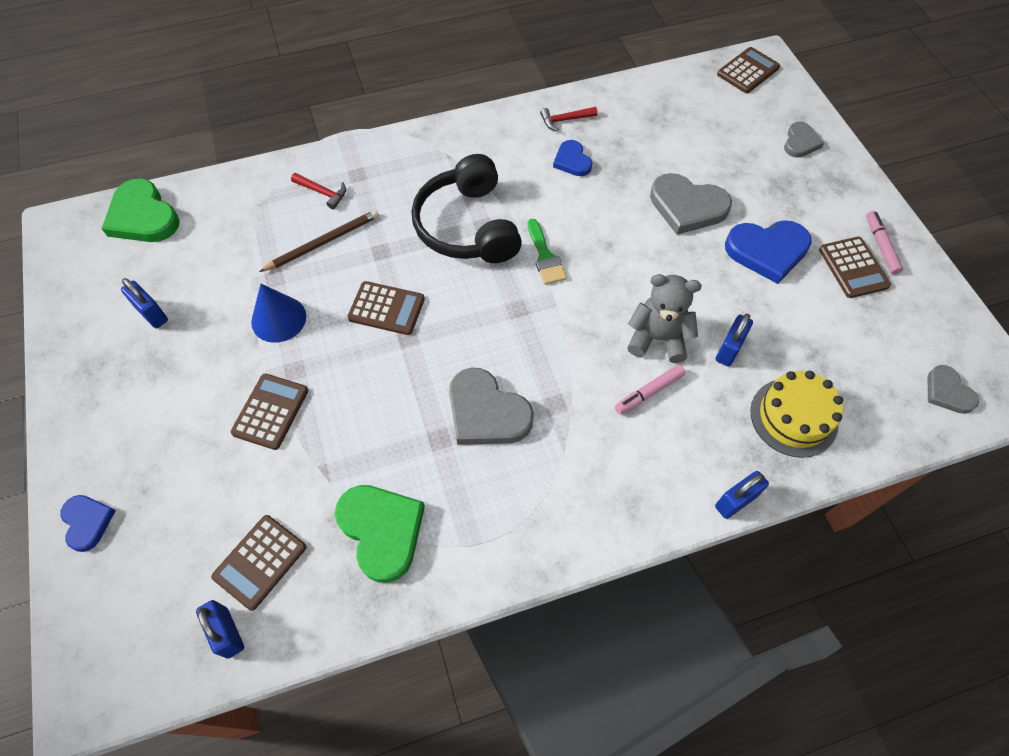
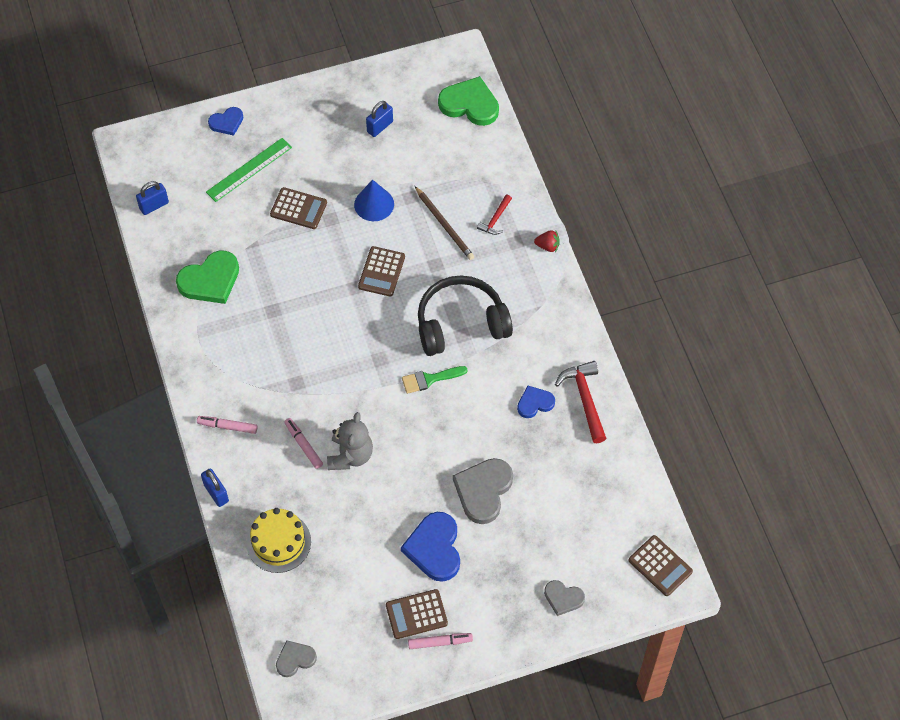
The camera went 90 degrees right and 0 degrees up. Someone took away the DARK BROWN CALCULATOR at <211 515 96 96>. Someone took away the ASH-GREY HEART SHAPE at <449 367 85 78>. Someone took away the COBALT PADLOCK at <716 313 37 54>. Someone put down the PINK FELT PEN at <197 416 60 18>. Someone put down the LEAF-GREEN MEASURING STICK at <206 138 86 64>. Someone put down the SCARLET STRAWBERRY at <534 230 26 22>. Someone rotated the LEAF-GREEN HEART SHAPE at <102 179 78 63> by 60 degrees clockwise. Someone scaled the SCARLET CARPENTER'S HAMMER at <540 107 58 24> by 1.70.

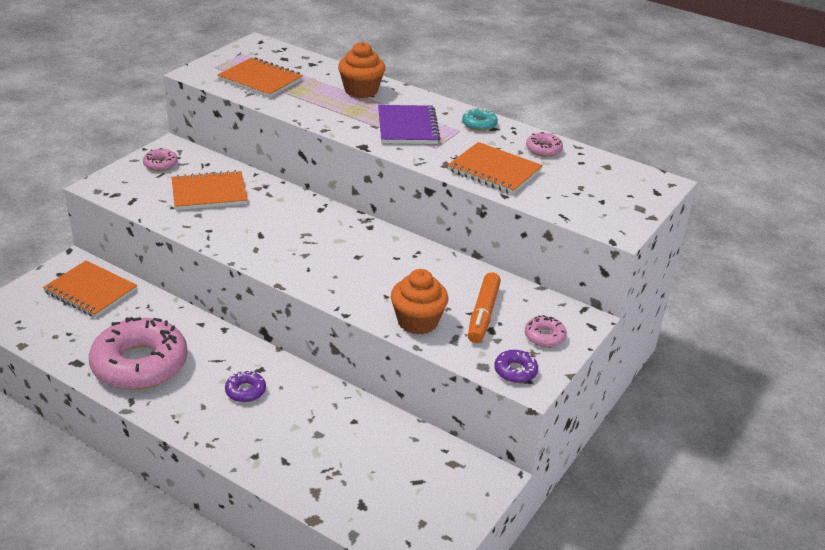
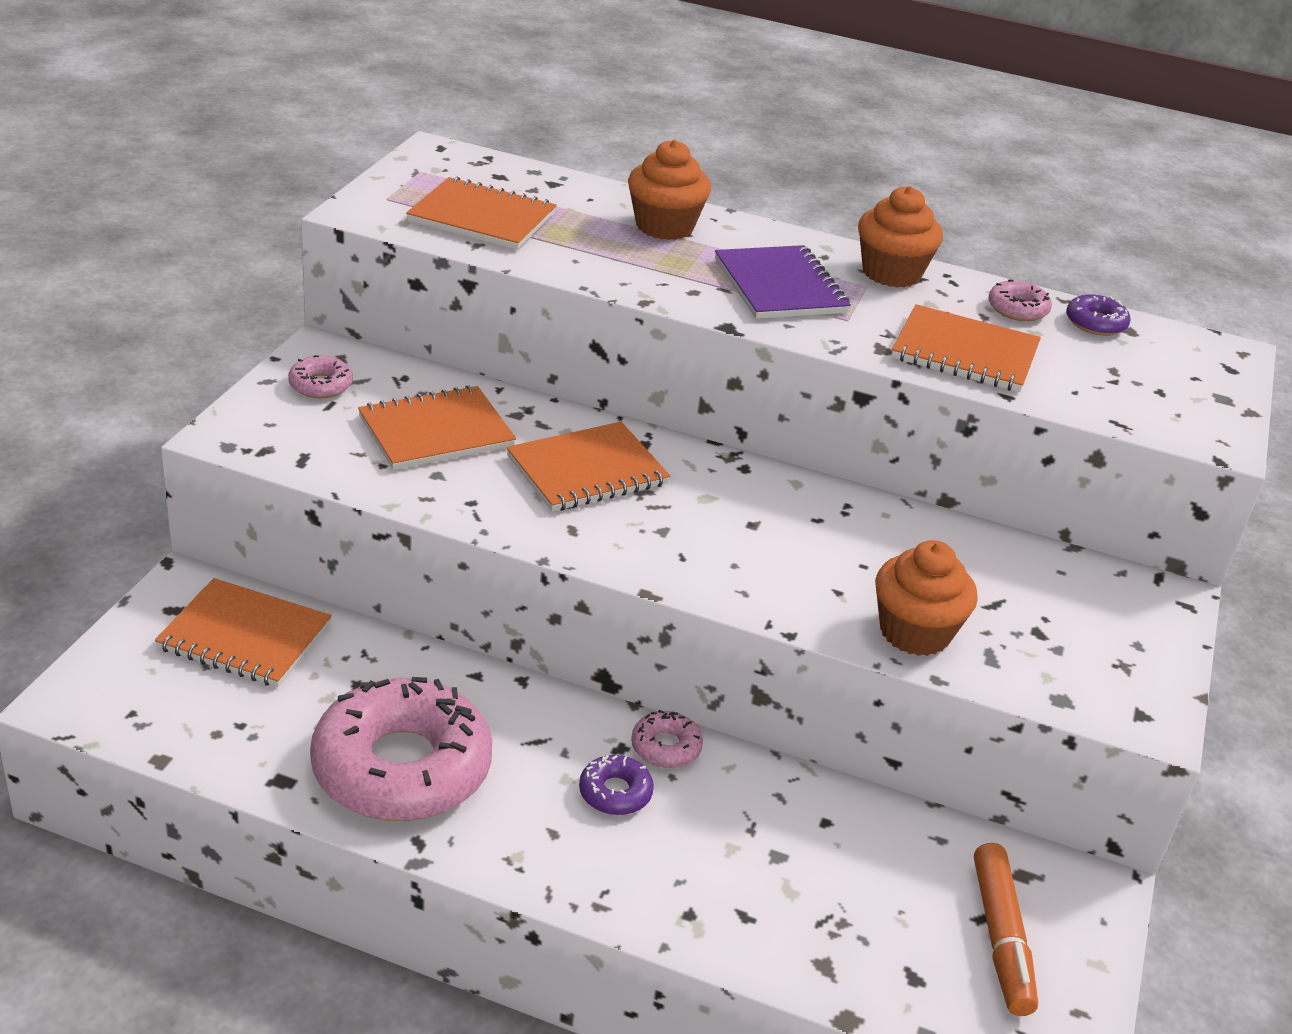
The camera went 15 degrees left and 0 degrees up. Someone put down the BRIGHT ORANGE NOTEBOOK at <506 422 164 90>. Someone carried the BRIGHT ORANGE FELT PEN from <468 272 33 71> to <974 843 64 173>. Someone carried the VIOLET DOUGHNUT from <494 350 44 33> to <1066 294 64 42>. Someone carried the PINK DOUGHNUT from <525 315 42 32> to <631 710 72 58>. Someone swapped the TURQUOISE DOUGHNUT at <462 108 36 23> for the BRIGHT ORANGE CUPCAKE at <858 186 85 102>.

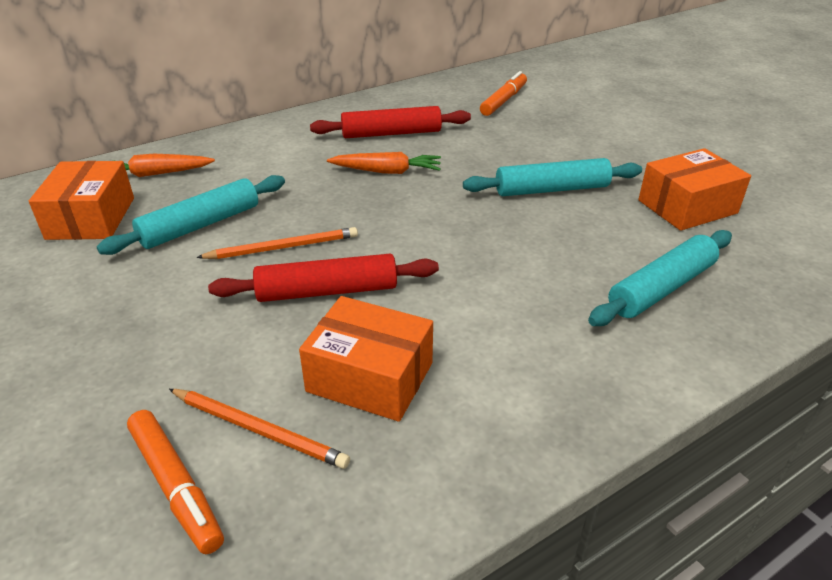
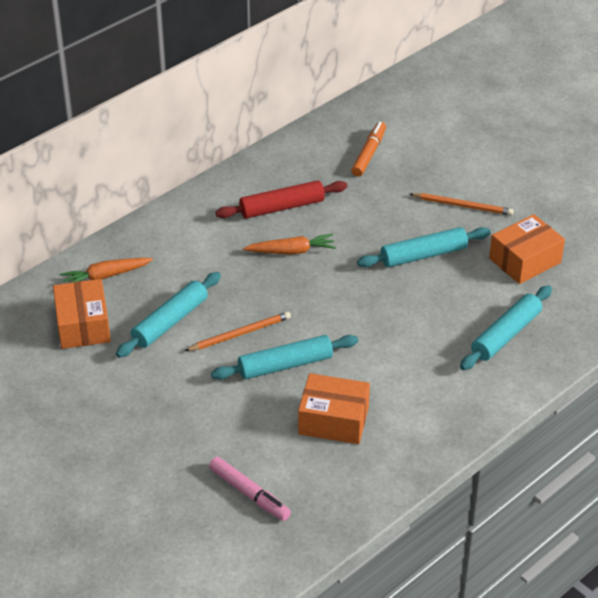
The camera went 10 degrees left and 5 degrees up. Someone carried the BRIGHT ORANGE WOODEN PENCIL from <169 389 181 80> to <410 193 104 22>. Someone repainted the BRIGHT ORANGE FELT PEN at <127 410 97 144>, which became the PINK FELT PEN at <209 457 82 64>. Someone repainted the SCARLET PASTRY ROLLER at <208 254 231 48>, which became the TURQUOISE PASTRY ROLLER at <211 335 147 45>.

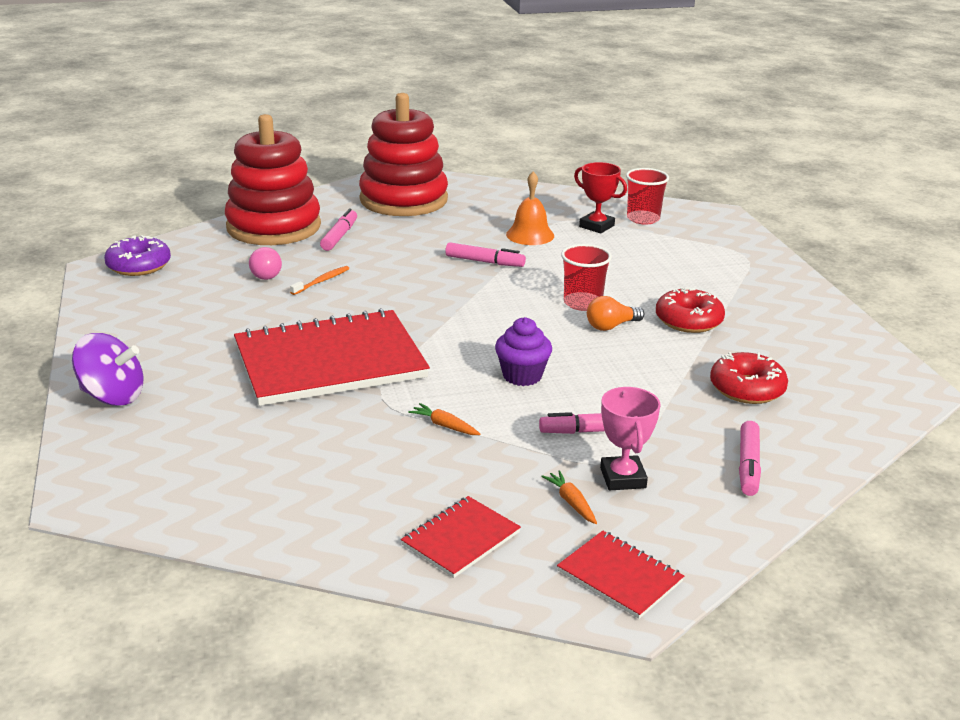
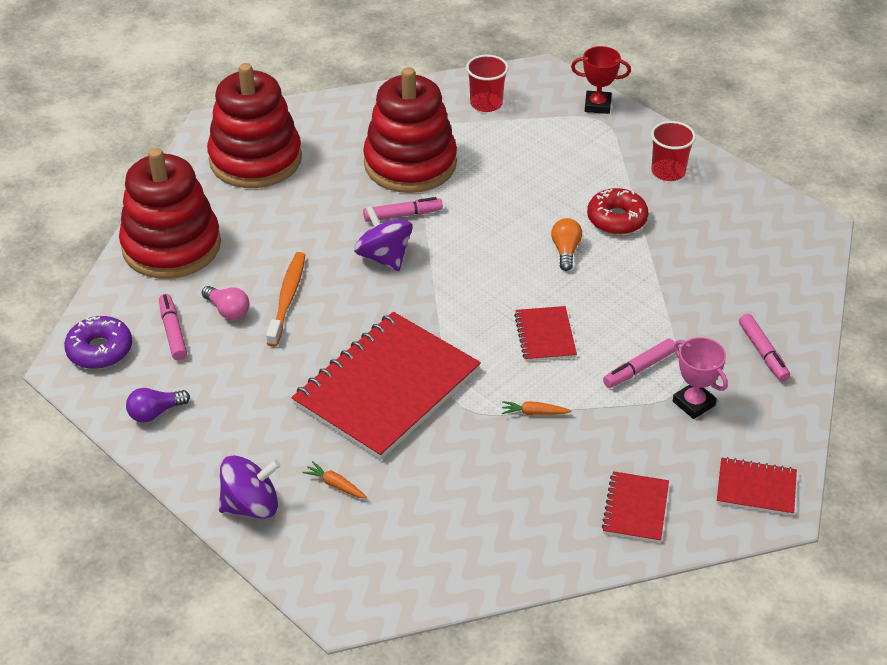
The camera went 30 degrees left and 15 degrees up. Someone took away the SCARLET DOUGHNUT at <710 352 78 52>. Someone put down the VIOLET BULB at <126 388 64 35>. Someone put down the VIOLET WHIRLIGIG at <354 206 59 65>. Someone carried the PINK FELT PEN from <320 208 37 43> to <159 294 28 66>. Someone carried the BRIGHT ORANGE ROOT VEGETABLE from <541 470 56 54> to <302 461 65 37>. Someone carried the SCARLET BEAKER from <561 244 51 67> to <651 121 45 60>. Someone carried the SCARLET PRIZE CUP from <574 162 53 71> to <571 46 60 68>. Someone swapped the VIOLET CUPCAKE at <495 317 57 69> for the SCARLET NOTEBOOK at <514 306 63 55>. Someone swapped the BRIGHT ORANGE HAND BELL at <506 171 48 74> for the SCARLET RING STACKER at <363 67 94 126>. Someone rotated the BRIGHT ORANGE BULB at <587 296 57 35> by 150 degrees clockwise. Someone scaled the BRIGHT ORANGE TOOTHBRUSH at <290 266 59 29> by 1.74.

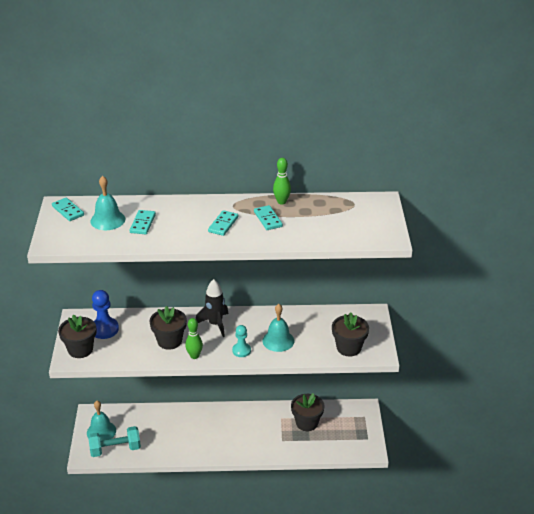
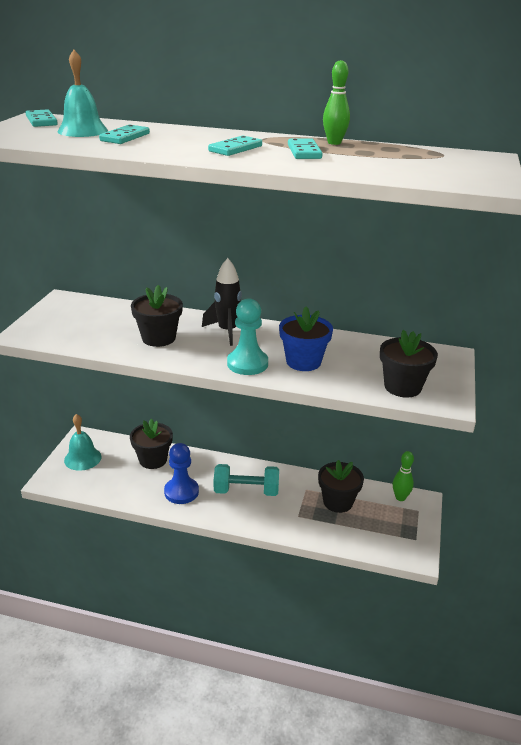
The camera went 15 degrees right and 5 degrees down. Someone carried the EBONY POTTED PLANT from <58 314 38 44> to <130 419 43 50>. Someone carried the TURQUOISE DUMBBELL from <88 426 53 31> to <214 464 65 32>. Someone carried the COBALT CHESS PAWN from <92 290 27 49> to <164 443 35 61>. Someone carried the LEAF-GREEN TENPIN from <185 318 18 41> to <393 451 21 50>. Someone swapped the TURQUOISE HAND BELL at <263 304 31 48> for the COBALT POTTED PLANT at <279 307 54 64>. Someone scaled the TURQUOISE CHESS PAWN at <232 325 19 32> by 1.54.

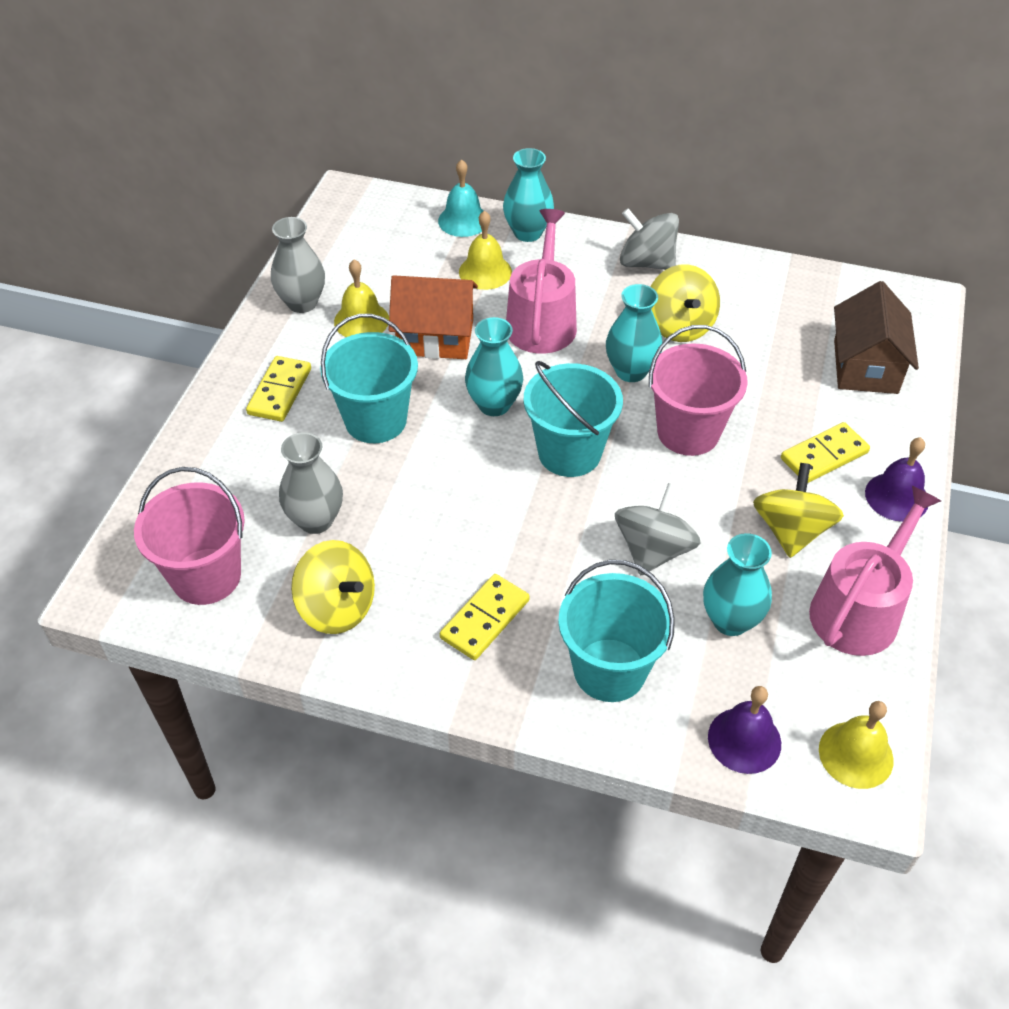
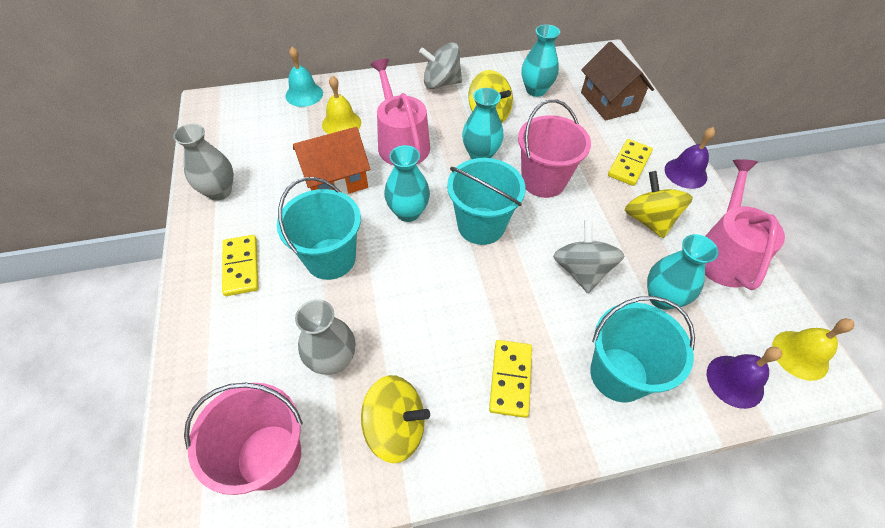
The camera went 30 degrees left and 5 degrees up. Someone took away the BRIGHT YELLOW HAND BELL at <334 259 55 78>. Someone carried the TURQUOISE FLOWER VASE from <503 148 51 94> to <522 24 38 73>.

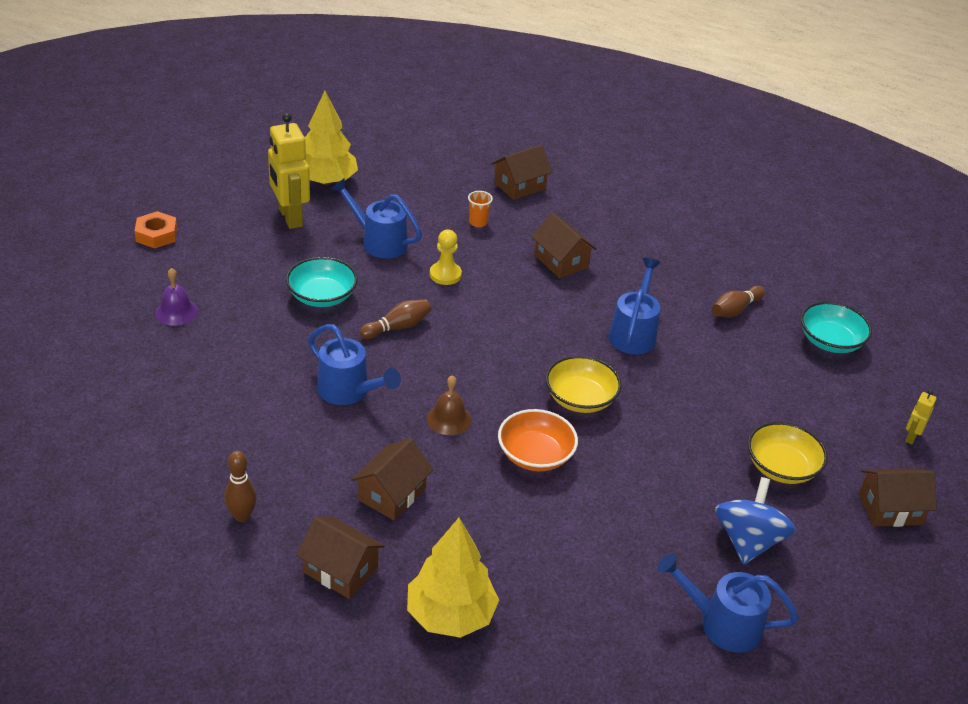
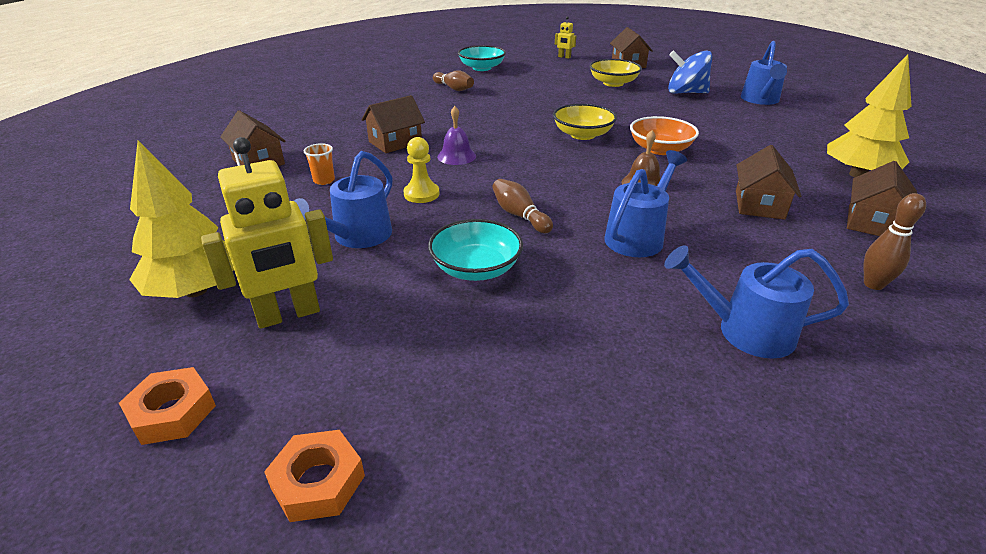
The camera went 90 degrees left and 5 degrees down. Someone put down the BRIGHT ORANGE NUT at <119 367 97 78>. Someone carried the VIOLET HAND BELL from <155 268 43 58> to <437 106 39 59>. Someone carried the COBALT SPRINKLING CAN from <608 258 53 96> to <664 245 185 114>. Someone rotated the DARK BROWN COTTAGE at <351 438 83 82> by 75 degrees clockwise.

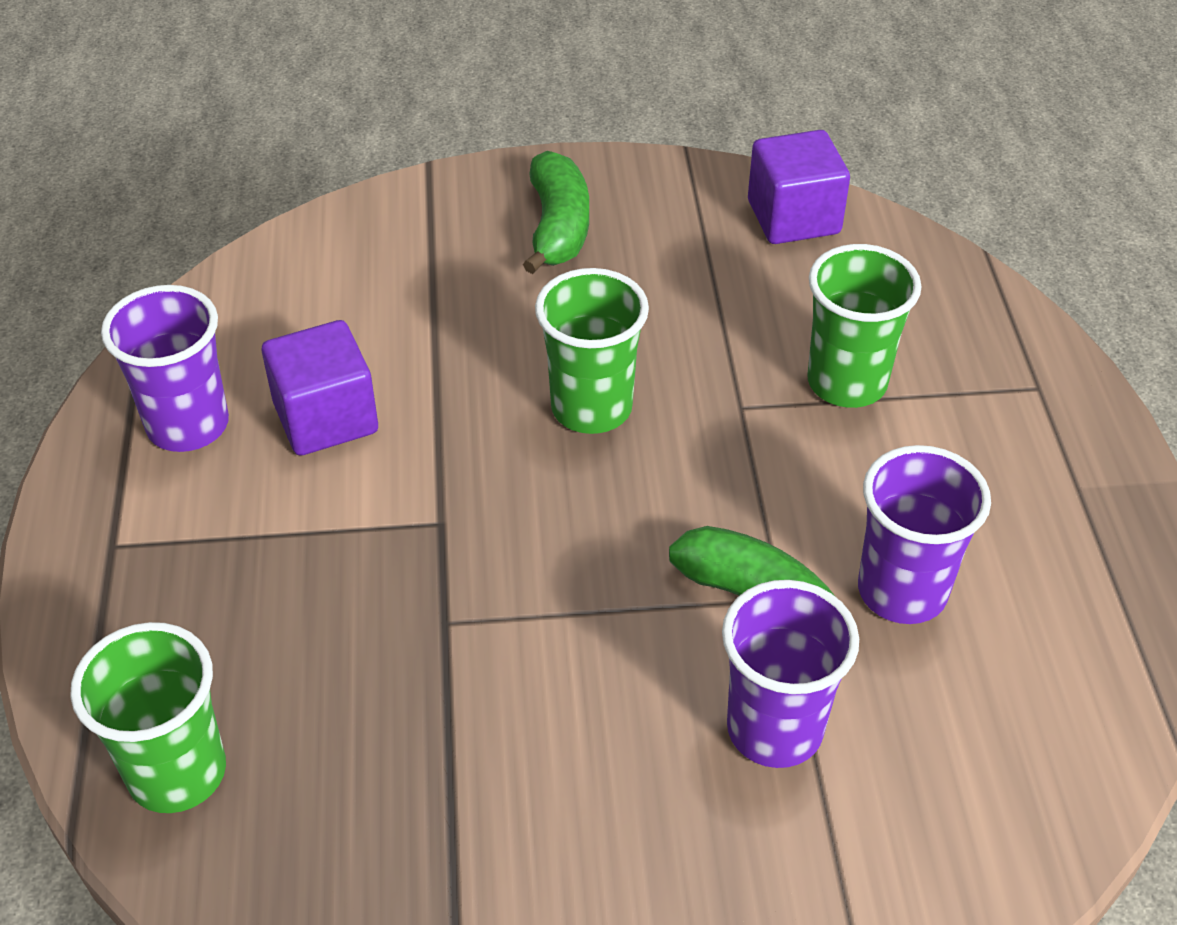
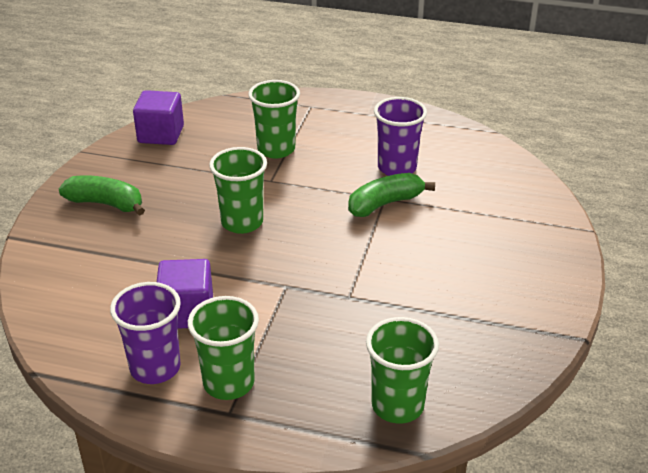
The camera went 70 degrees left and 10 degrees down. Someone took away the VIOLET BEAKER at <722 580 137 188>. Someone put down the LEAF-GREEN BEAKER at <188 296 71 104>.

